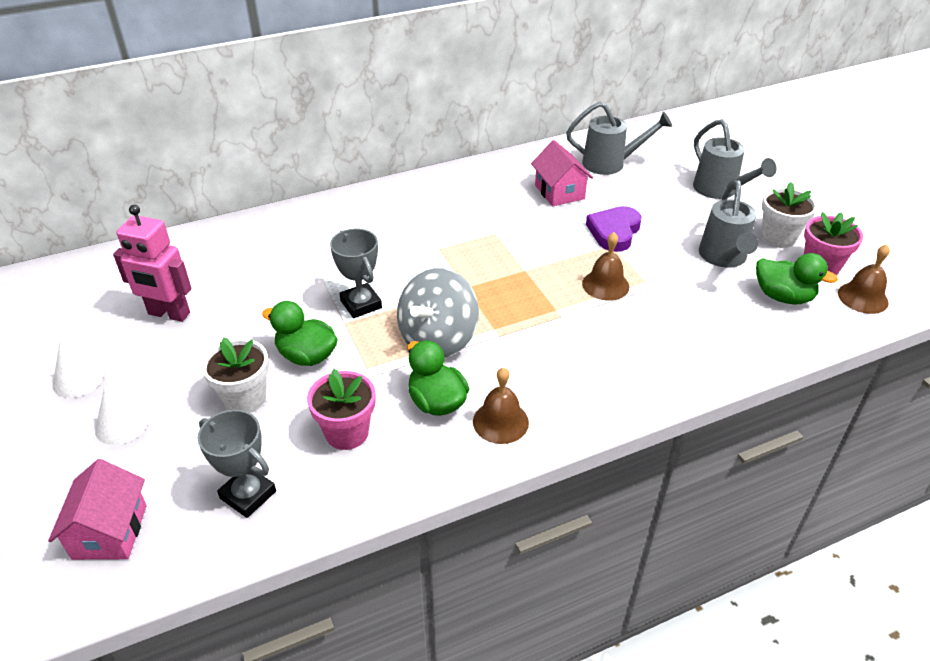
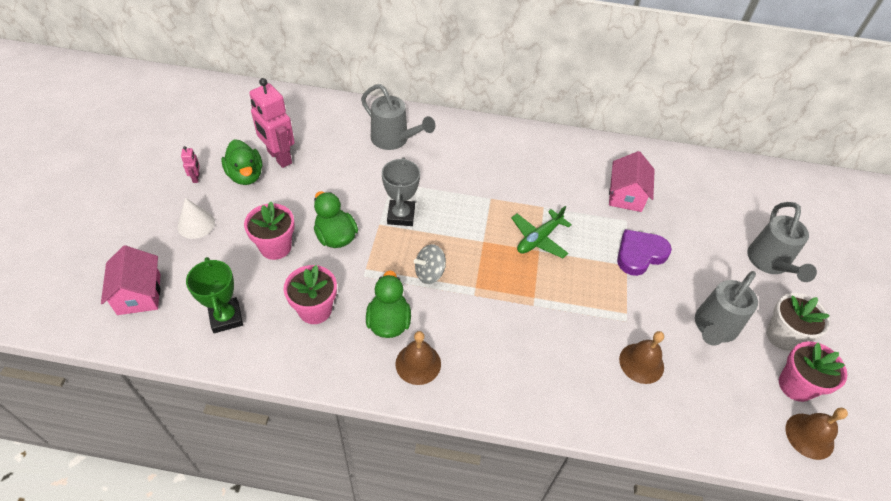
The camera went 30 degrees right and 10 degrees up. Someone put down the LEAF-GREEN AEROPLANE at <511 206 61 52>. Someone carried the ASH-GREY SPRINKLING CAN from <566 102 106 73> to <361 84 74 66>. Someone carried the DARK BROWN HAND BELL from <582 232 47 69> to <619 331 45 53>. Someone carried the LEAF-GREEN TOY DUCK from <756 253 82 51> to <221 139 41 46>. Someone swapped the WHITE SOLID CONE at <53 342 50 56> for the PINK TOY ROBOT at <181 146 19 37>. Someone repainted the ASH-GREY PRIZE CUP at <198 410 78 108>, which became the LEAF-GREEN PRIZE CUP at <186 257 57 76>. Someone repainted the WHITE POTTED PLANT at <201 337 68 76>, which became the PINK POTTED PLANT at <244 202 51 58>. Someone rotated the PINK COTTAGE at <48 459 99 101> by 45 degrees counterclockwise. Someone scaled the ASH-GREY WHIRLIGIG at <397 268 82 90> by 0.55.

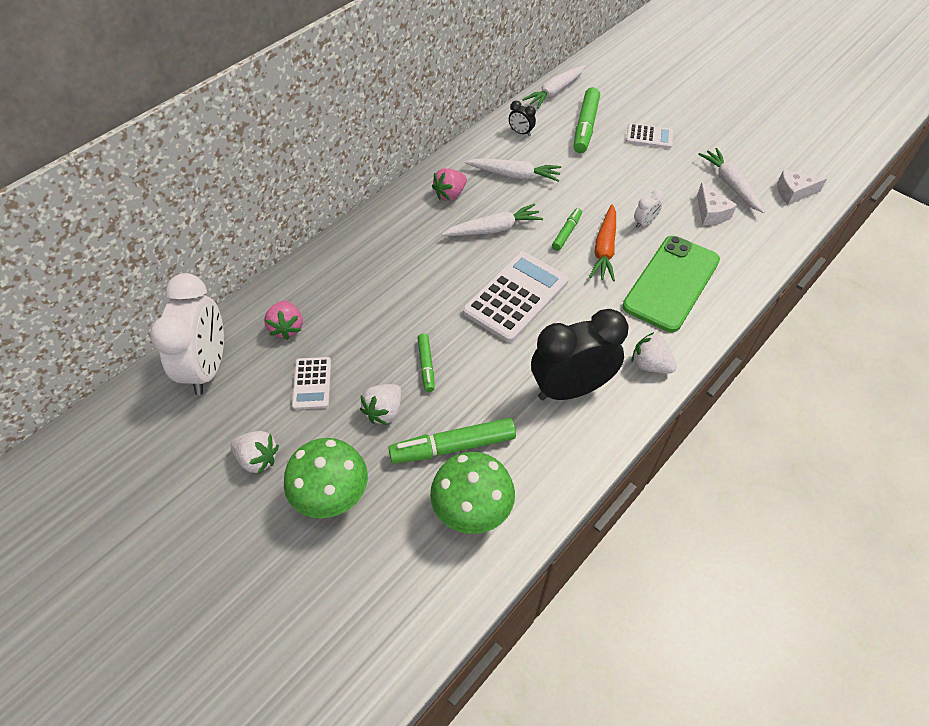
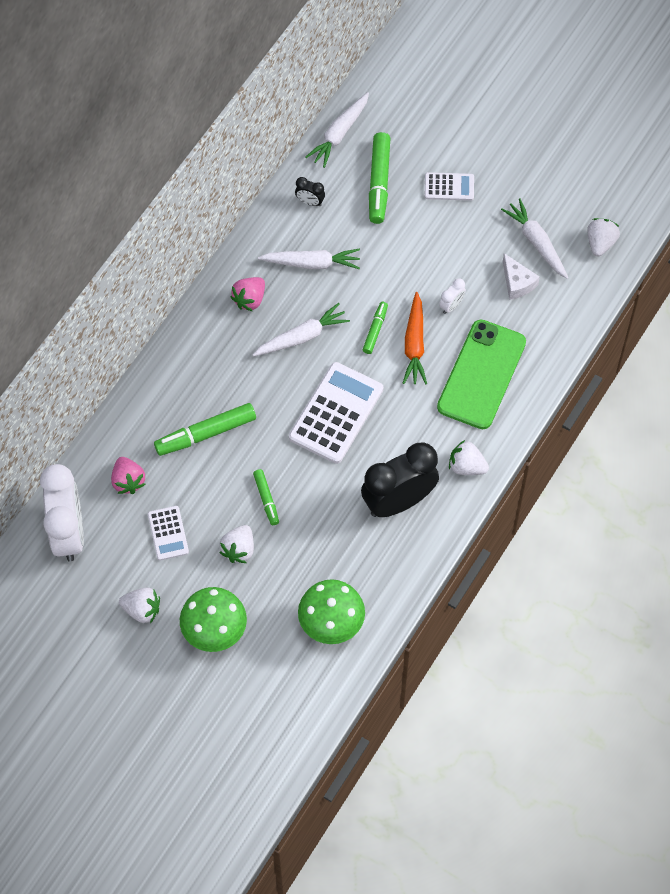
The camera went 10 degrees left and 10 degrees up. Someone carried the LEAF-GREEN FELT PEN from <388 418 128 46> to <154 403 102 53>. Someone swapped the WHITE CHEESE at <777 170 50 35> for the WHITE STRAWBERRY at <587 218 33 38>.

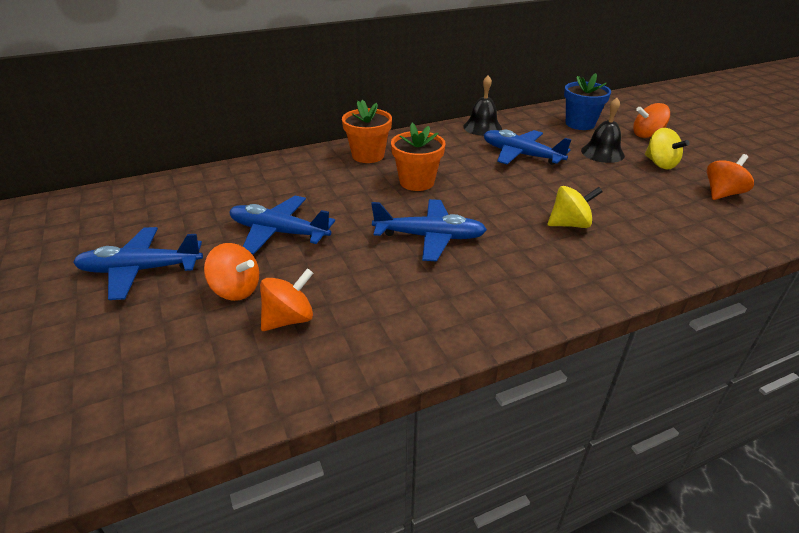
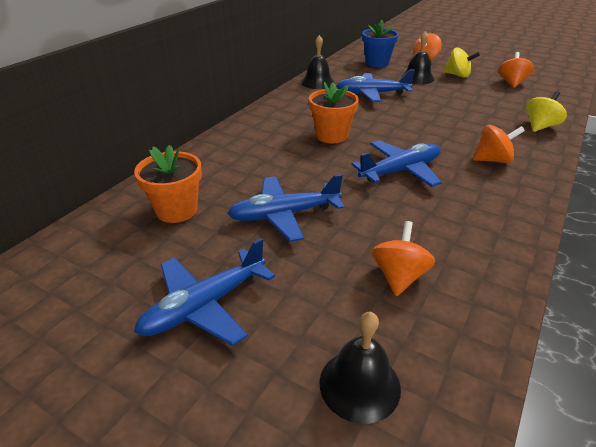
The camera went 35 degrees left and 0 degrees up. Someone put down the EBONY HAND BELL at <319 312 82 112>. Someone carried the BRIGHT ORANGE WHIRLIGIG from <204 243 55 58> to <473 125 52 38>. Someone carried the BRIGHT ORANGE POTTED PLANT from <342 100 50 63> to <134 145 68 78>. Someone carried the BRIGHT YELLOW WHIRLIGIG from <548 186 55 42> to <526 91 41 41>.

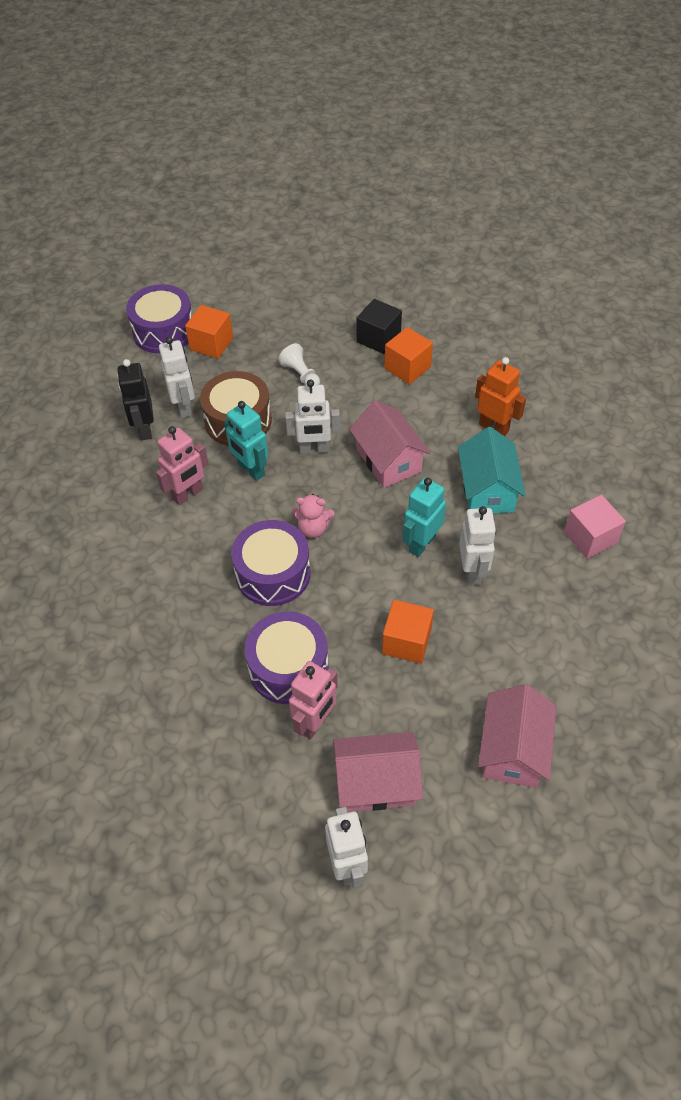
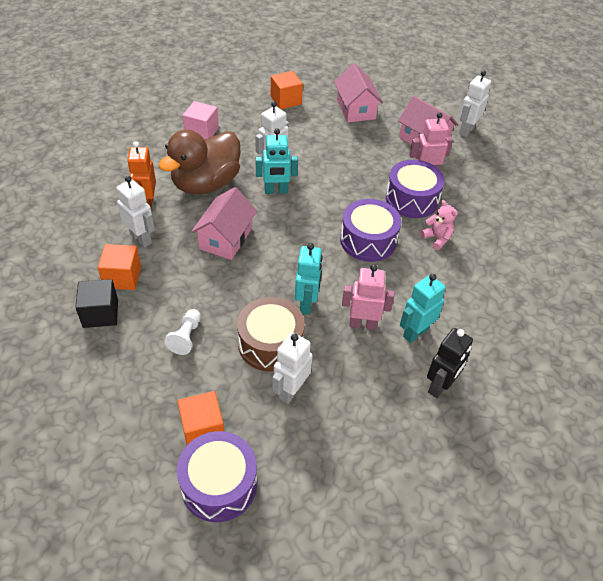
The camera went 135 degrees left and 5 degrees down. Someone put down the TURQUOISE TOY ROBOT at <400 274 46 69>. Someone carried the EBONY TOY ROBOT from <117 359 37 81> to <427 328 46 70>. Someone carried the WHITE TOY ROBOT from <285 379 55 75> to <116 176 39 71>. Someone carried the PINK TEDDY from <292 494 42 44> to <421 200 37 50>. Someone carried the BRIGHT ORANGE CUBE from <382 600 52 64> to <271 71 32 38>. Someone swapped the TURQUOISE COTTAGE at <458 427 68 86> for the DARK BROWN TOY DUCK at <158 130 83 65>. Someone rotated the PINK COTTAGE at <478 684 79 104> by 75 degrees counterclockwise.

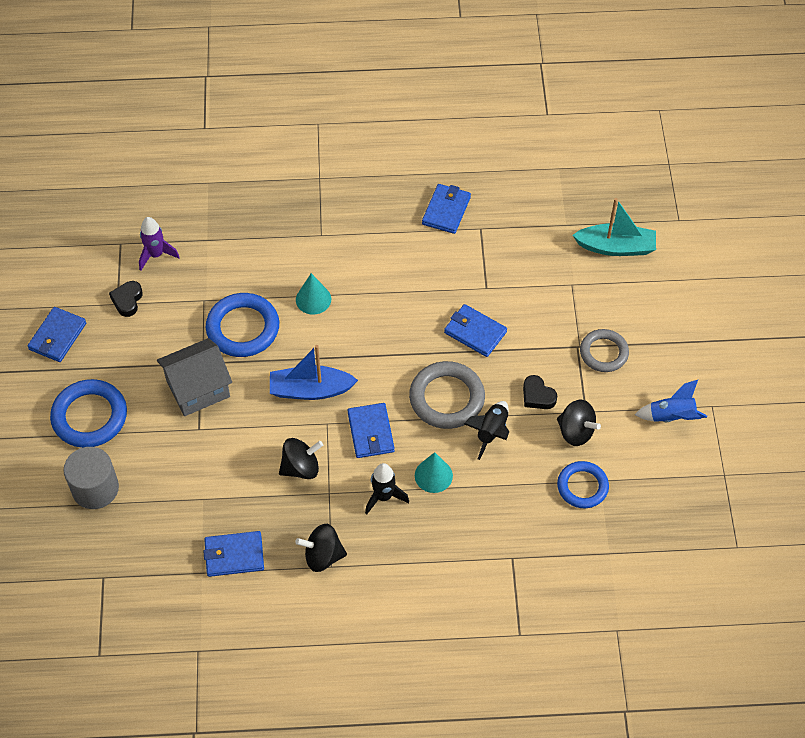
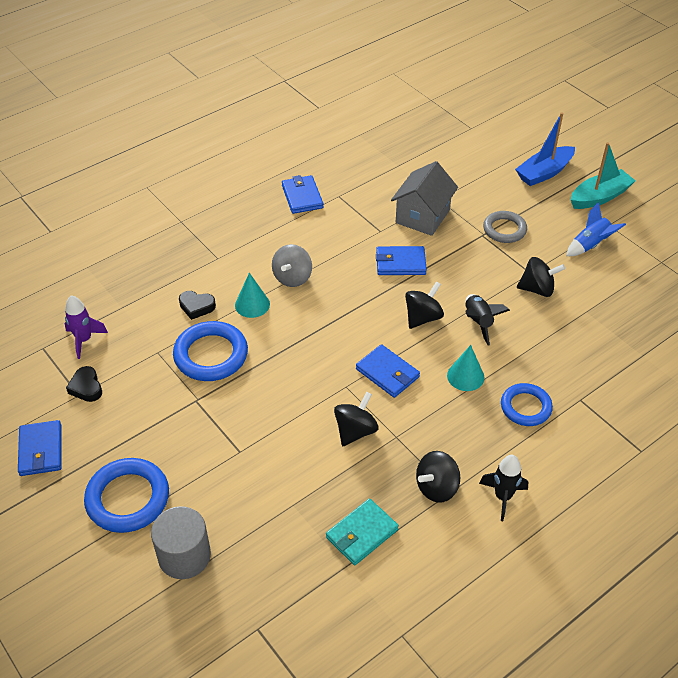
The camera went 35 degrees left and 10 degrees down. Someone put down the ASH-GREY WHIRLIGIG at <272 244 40 43>. Someone carried the ASH-GREY COTTAGE from <157 338 75 78> to <391 161 67 75>. Someone carried the COBALT TOY BOAT from <270 345 88 55> to <515 112 60 74>. Someone carried the EBONY SPACESHIP from <365 463 44 52> to <479 455 49 66>. Someone carried the EBONY HEART SHAPE from <523 375 34 34> to <179 291 37 29>. Someone carried the COBALT TORUS from <557 461 52 47> to <501 383 52 43>. Someone carried the TURQUOISE TOY BOAT from <573 198 83 58> to <571 142 65 67>. Someone swapped the ASH-GREY TORUS at <409 361 76 68> for the EBONY WHIRLIGIG at <405 281 39 48>. Someone repainted the COBALT WALLET at <203 531 61 46>, which became the TURQUOISE WALLET at <326 498 73 67>.

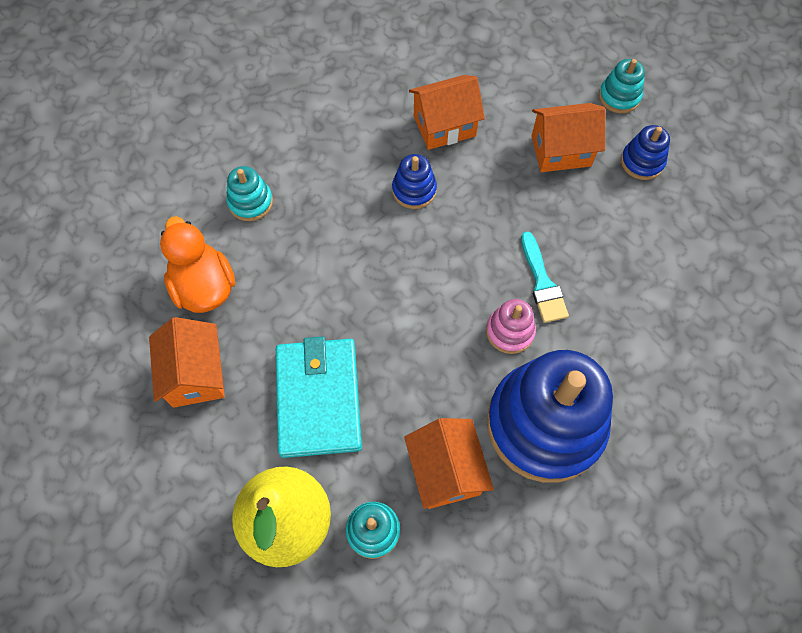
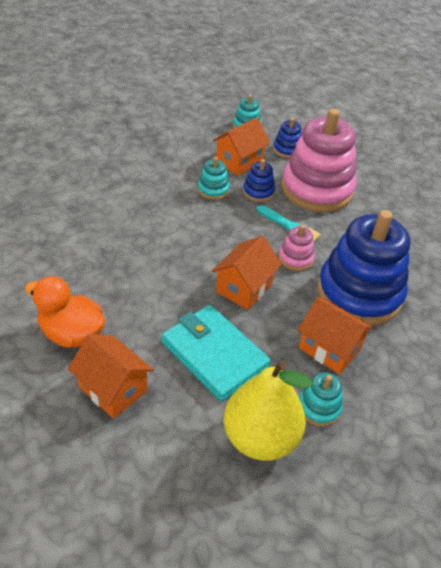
The camera went 40 degrees left and 20 degrees down. Someone put down the PINK RING STACKER at <282 109 74 103>. Someone carried the TURQUOISE RING STACKER from <226 166 47 55> to <198 157 32 43>. Someone carried the COBALT RING STACKER from <392 154 45 55> to <243 159 32 43>. Someone carried the BRIGHT ORANGE COTTAGE from <409 75 76 75> to <212 236 70 74>.

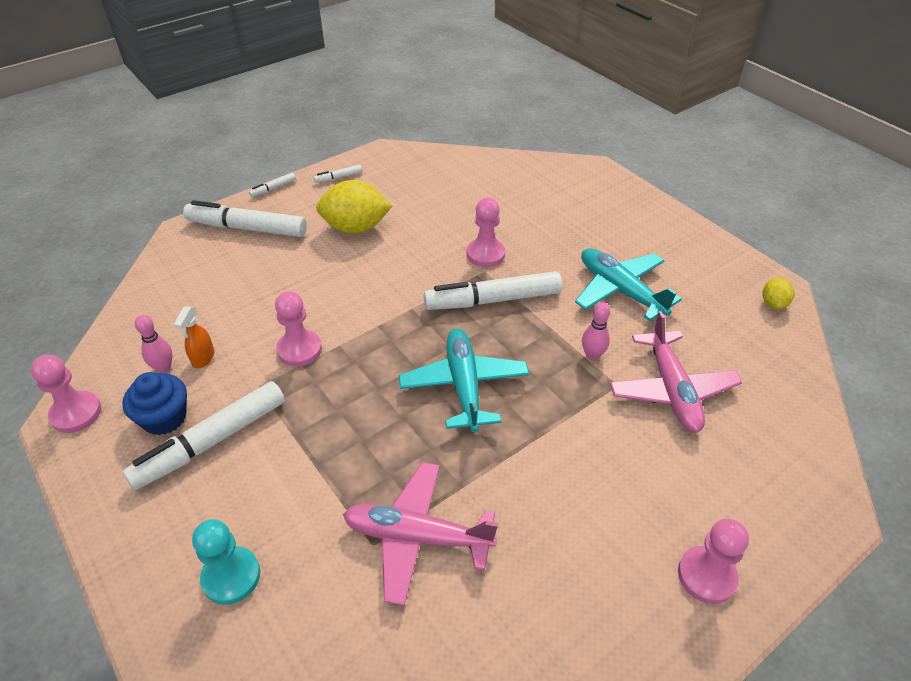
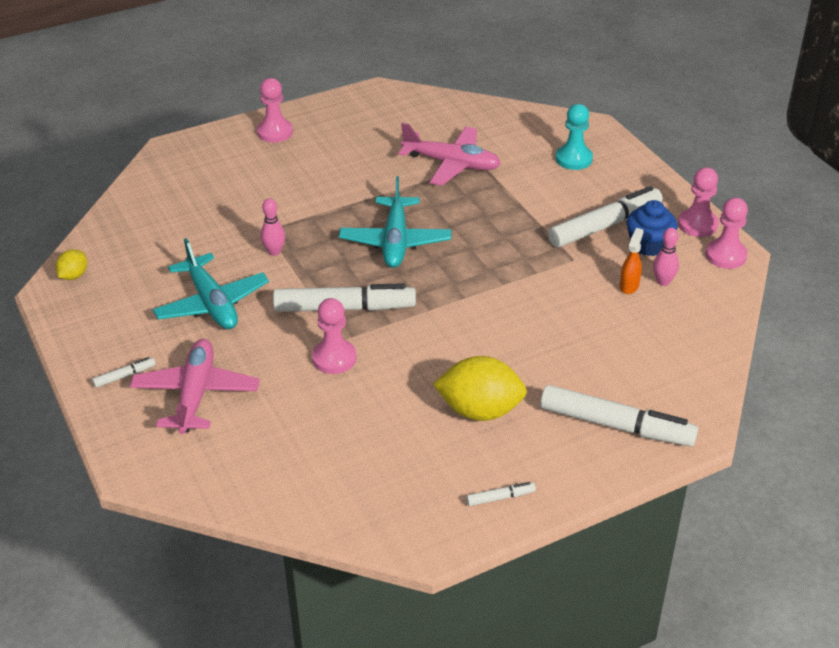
The camera went 170 degrees left and 5 degrees down. Someone carried the WHITE FELT PEN from <249 173 47 24> to <92 357 64 31>. Someone carried the PINK CHESS PAWN from <275 291 47 75> to <678 167 41 70>. Someone carried the PINK AEROPLANE from <610 311 132 122> to <130 339 130 95>.

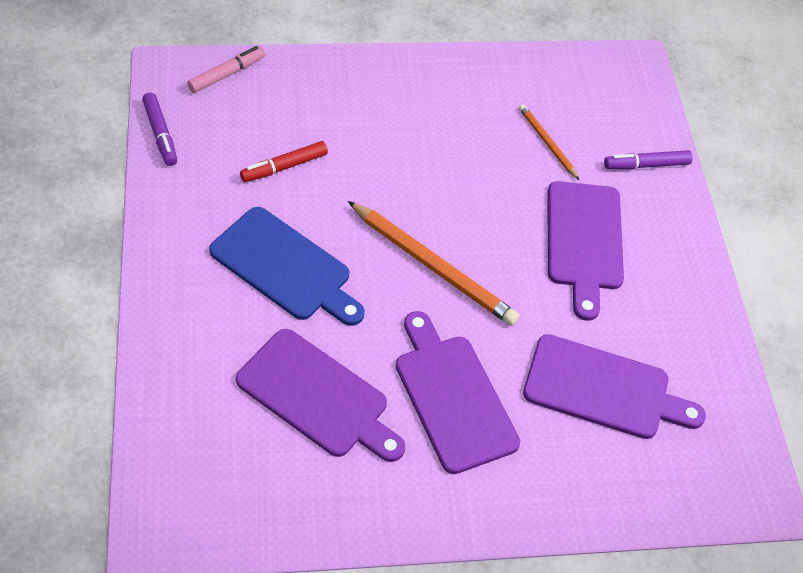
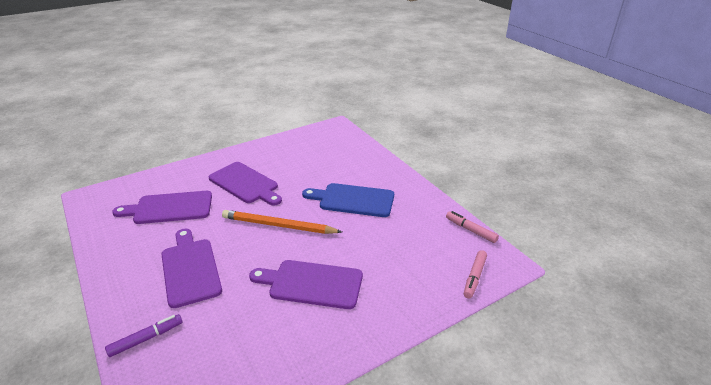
The camera went 160 degrees right and 20 degrees down. Someone took away the SCARLET FELT PEN at <240 141 88 41>. Someone took away the BRIGHT ORANGE WOODEN PENCIL at <519 104 60 76>. Someone carried the VIOLET BREAD BOARD from <236 329 169 133> to <249 260 114 49>. Someone repainted the VIOLET FELT PEN at <142 93 35 73>, which became the PINK FELT PEN at <446 211 53 32>.

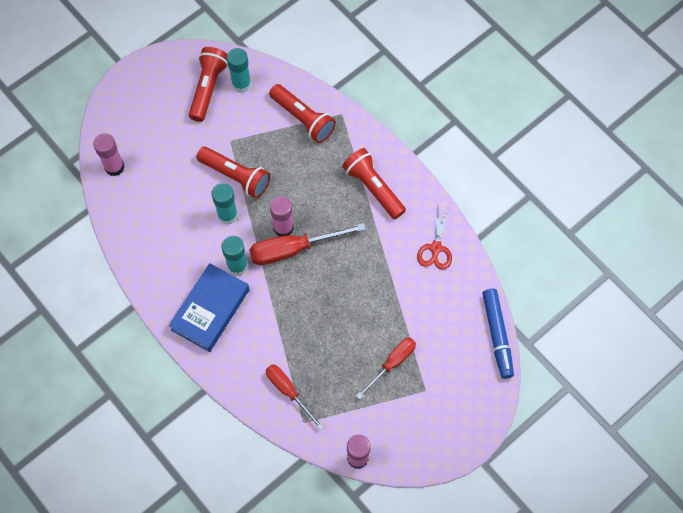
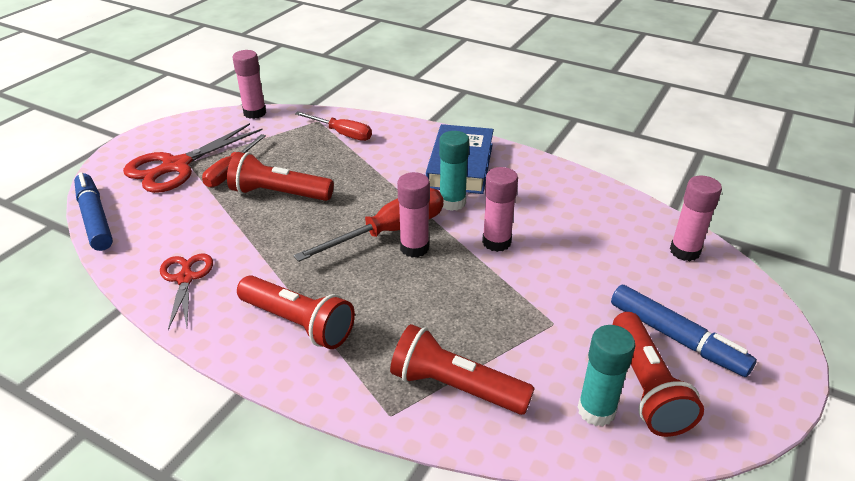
The camera went 160 degrees right and 30 degrees down. Someone put down the SCARLET PAIR OF SCISSORS at <123 123 139 70>. Someone put down the COBALT FELT PEN at <611 285 146 92>. Someone carried the SCARLET FLASHLIGHT from <197 147 73 51> to <227 152 107 49>. Someone repainted the TURQUOISE GLUE STICK at <212 183 26 42>, which became the PINK GLUE STICK at <482 167 36 85>.

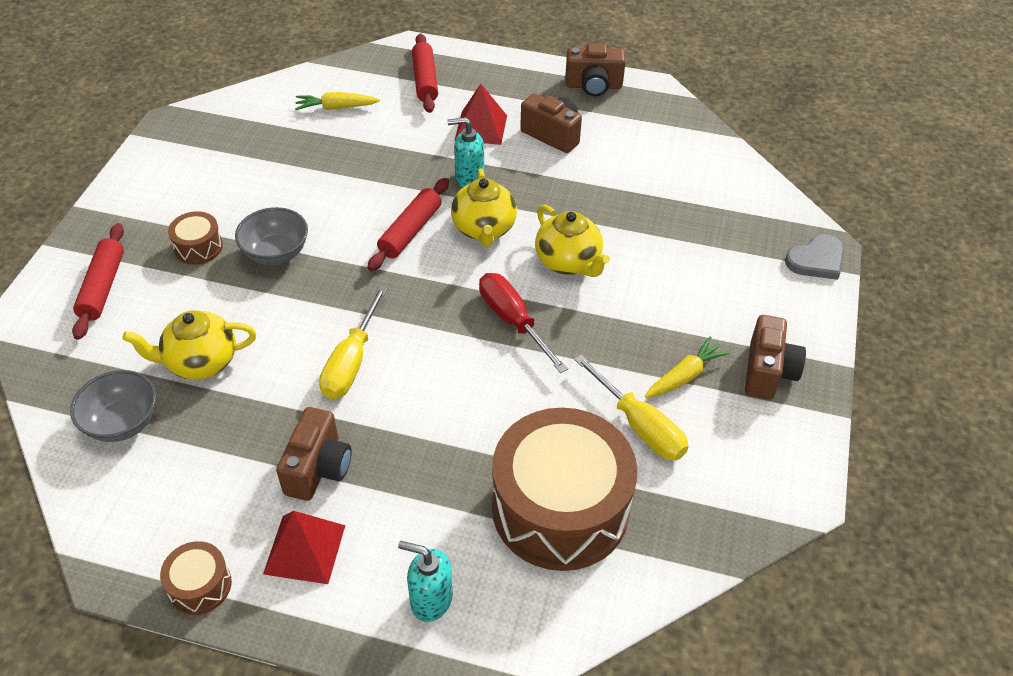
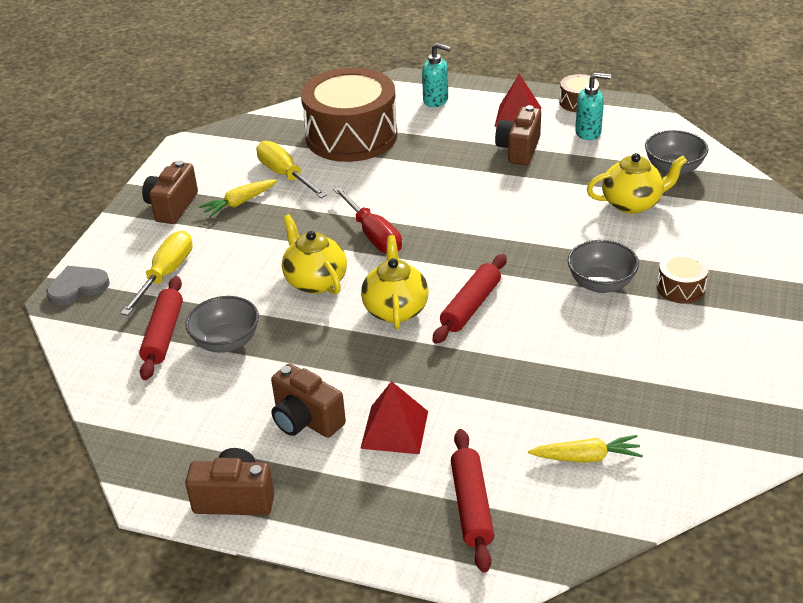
The camera went 175 degrees left and 10 degrees down. Someone put down the ASH-GREY BOWL at <185 296 74 57>. Someone carried the SCARLET PASTRY ROLLER from <72 223 52 117> to <139 276 44 104>. Someone carried the BRIGHT YELLOW FLAT SCREWDRIVER from <319 286 68 113> to <121 231 72 85>. Someone carried the TURQUOISE PUMP BOTTLE from <447 117 37 71> to <575 73 36 67>.

